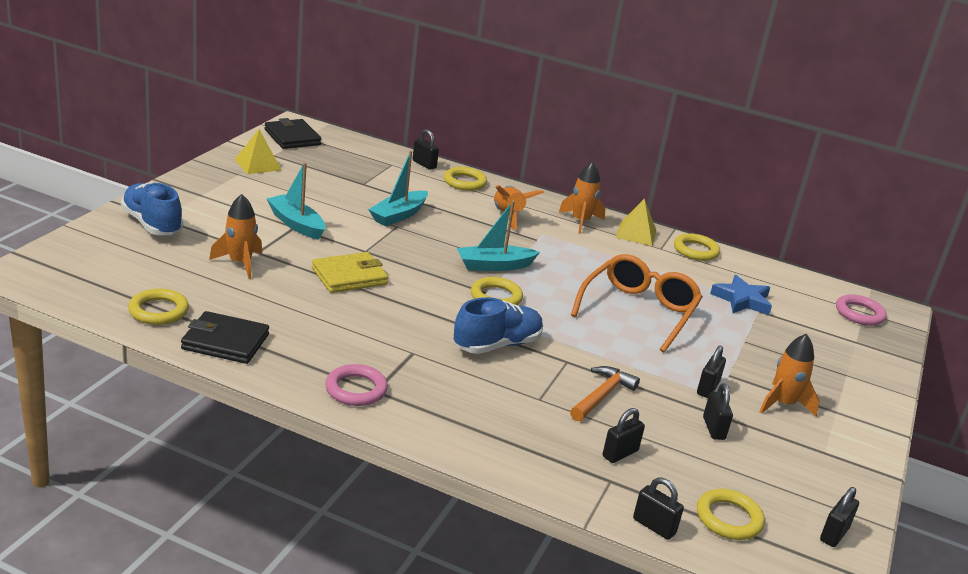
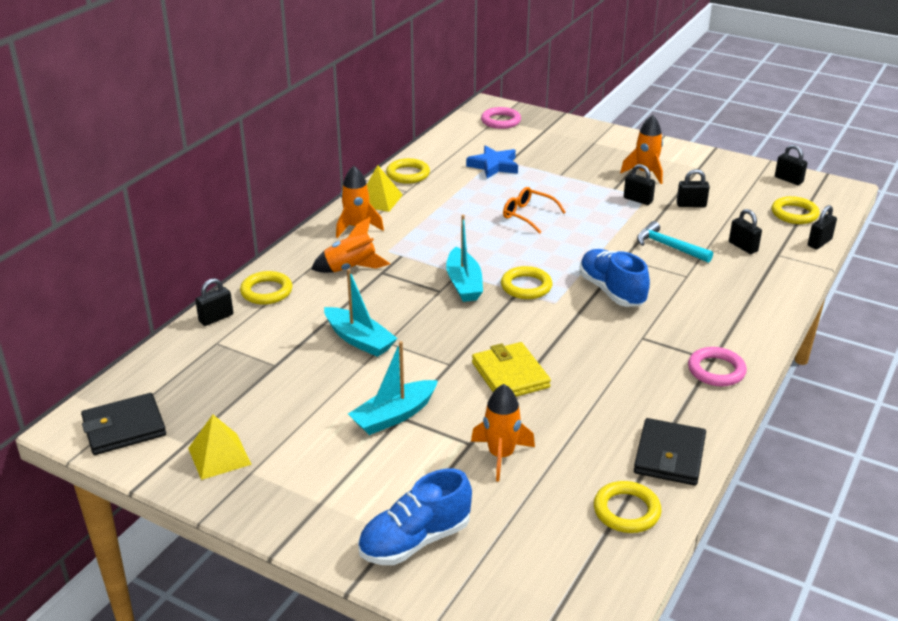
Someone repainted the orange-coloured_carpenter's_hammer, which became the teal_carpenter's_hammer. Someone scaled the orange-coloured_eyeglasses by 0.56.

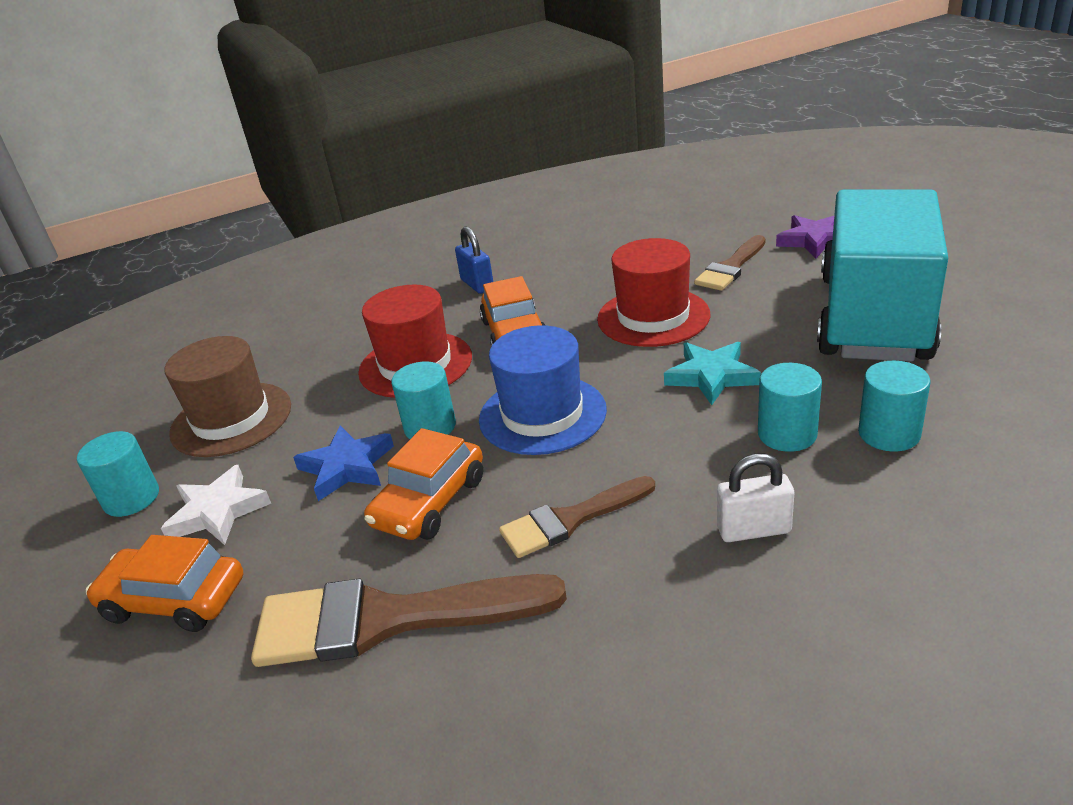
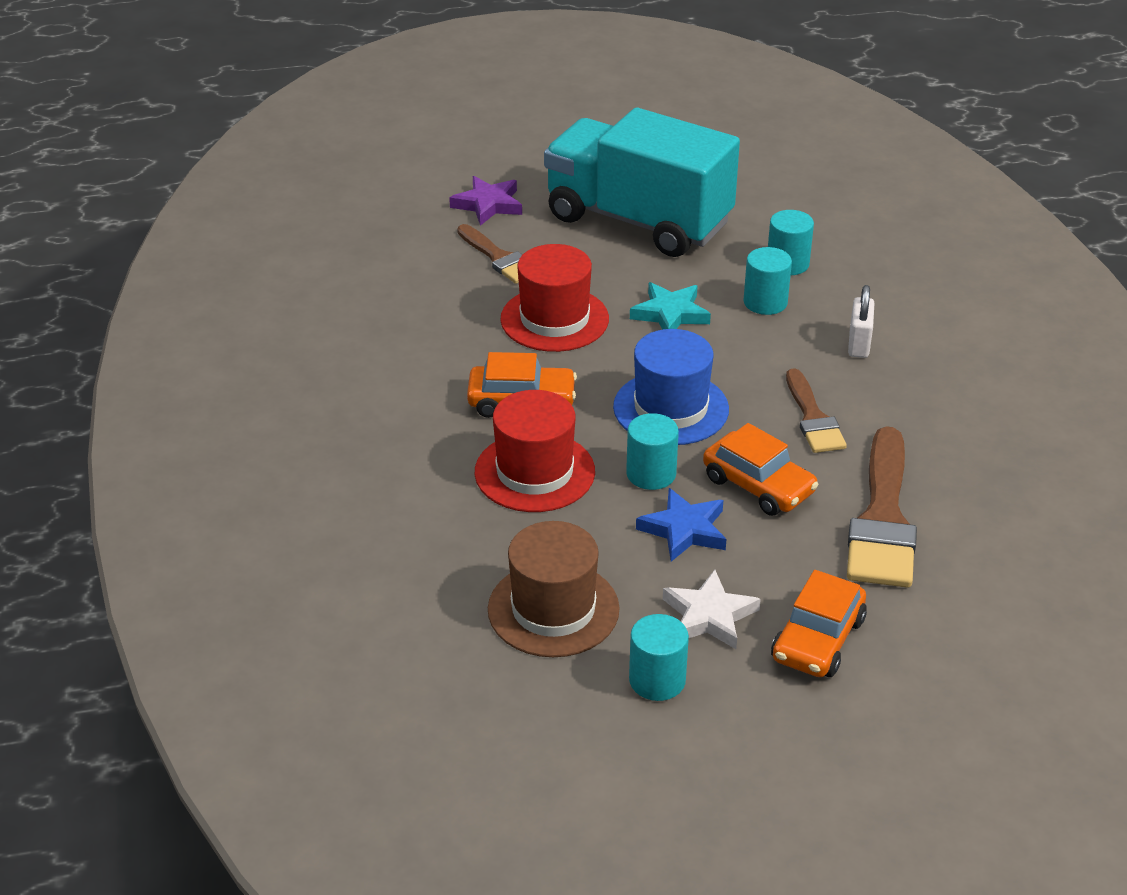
Someone took away the cobalt_lock.

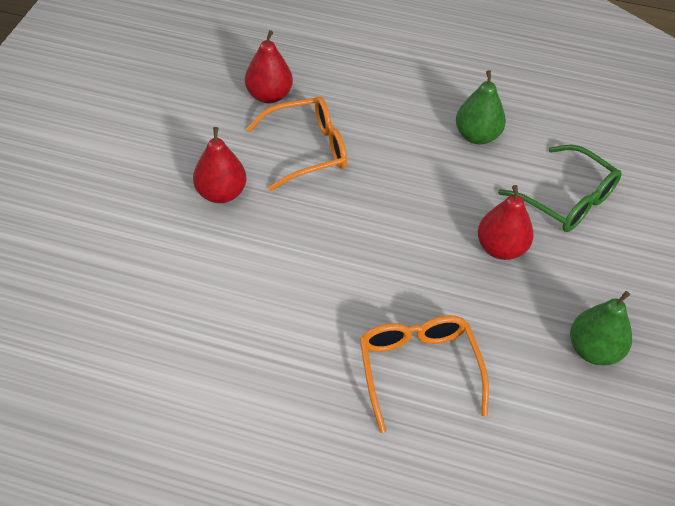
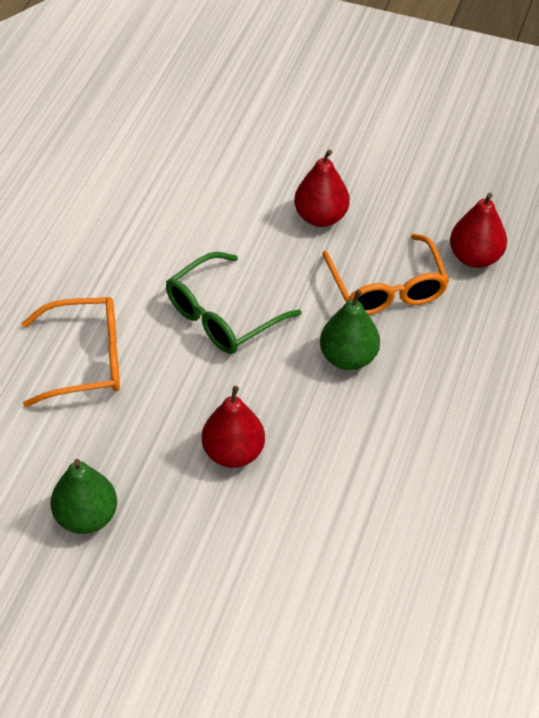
Someone carried the leaf-green_toy_pear (1st from left in the first image). Someone carried the leaf-green_eyeglasses.

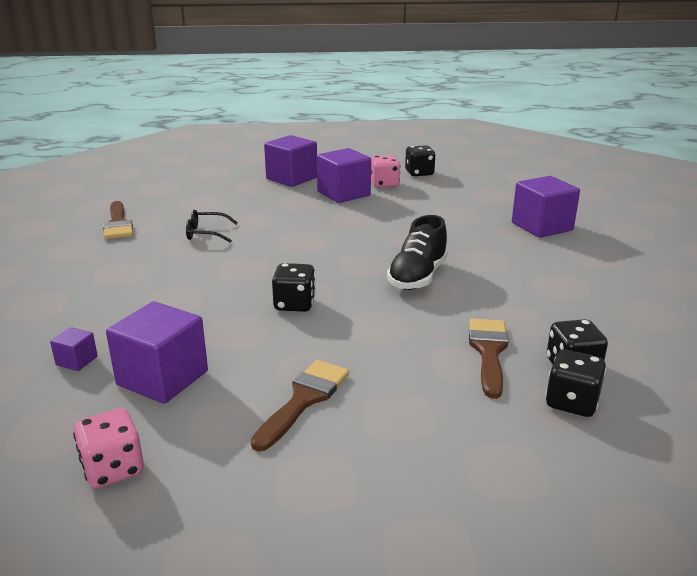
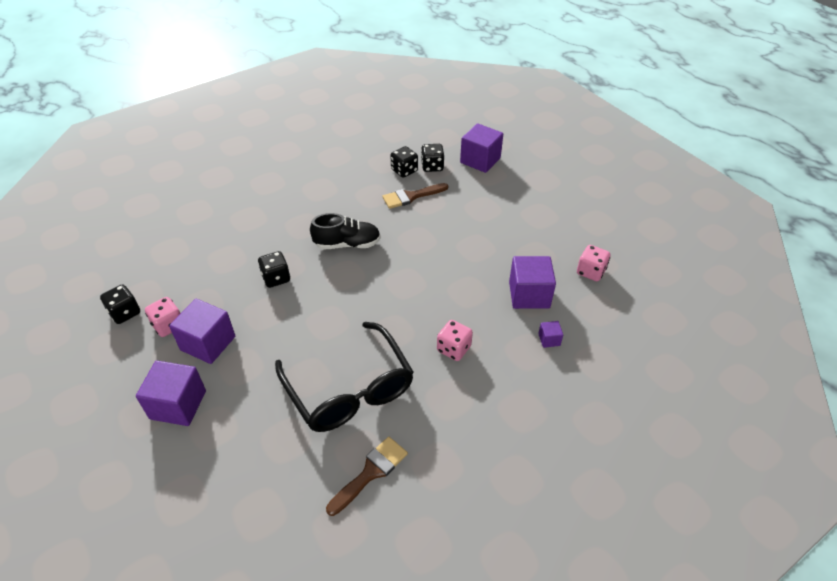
Someone took away the russet_paint_brush (2nd from left). Someone put down the rosy_game_die (2nd from left). Someone carried the jet-black_game_die (1st from left in the first image). Someone carried the royal_purple_block (5th from left in the first image). Someone scaled the jet-black_eyeglasses by 2.47.

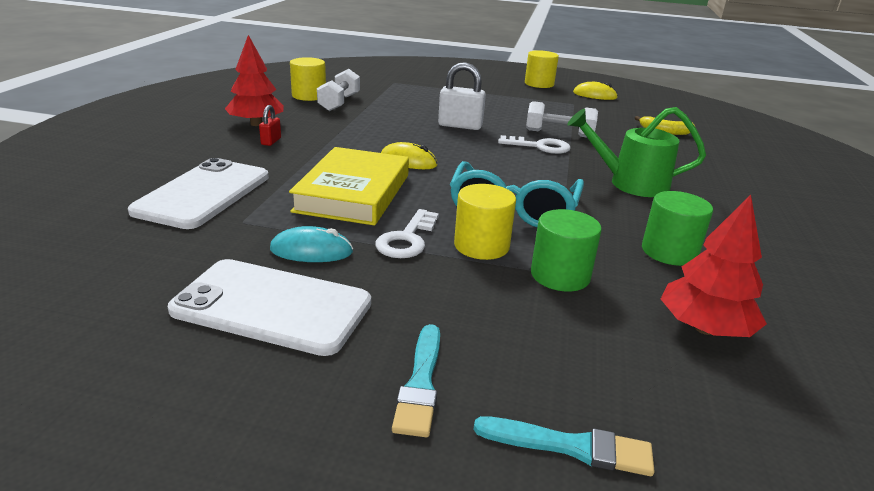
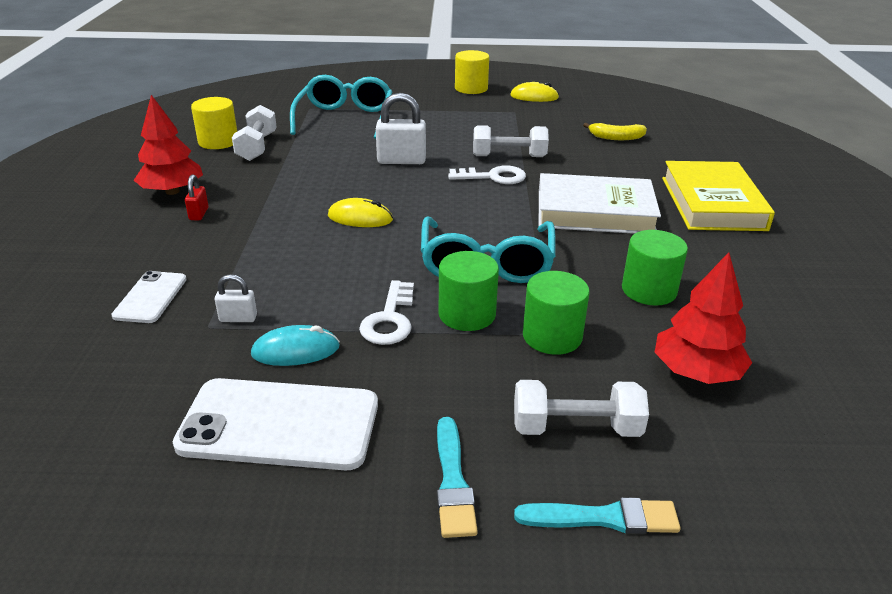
Someone put down the pure_white_lock (1st from left). Someone put down the teal_eyeglasses (1st from left). Someone put down the pure_white_dumbbell (3rd from left). Someone carried the yellow_book. Someone swapped the leaf-green_watering_pot for the pure_white_book. Someone repainted the yellow_cylinder_shape (2nd from left), which became the leaf-green_cylinder_shape (1st from left). Someone scaled the pure_white_mobile_phone (1st from left) by 0.54.

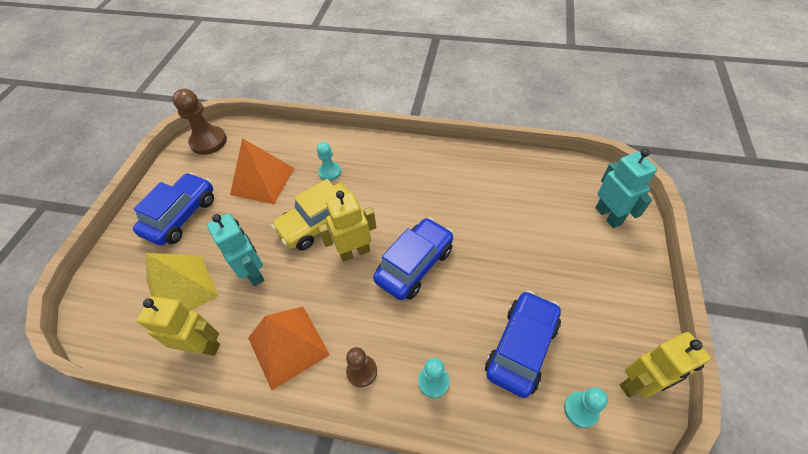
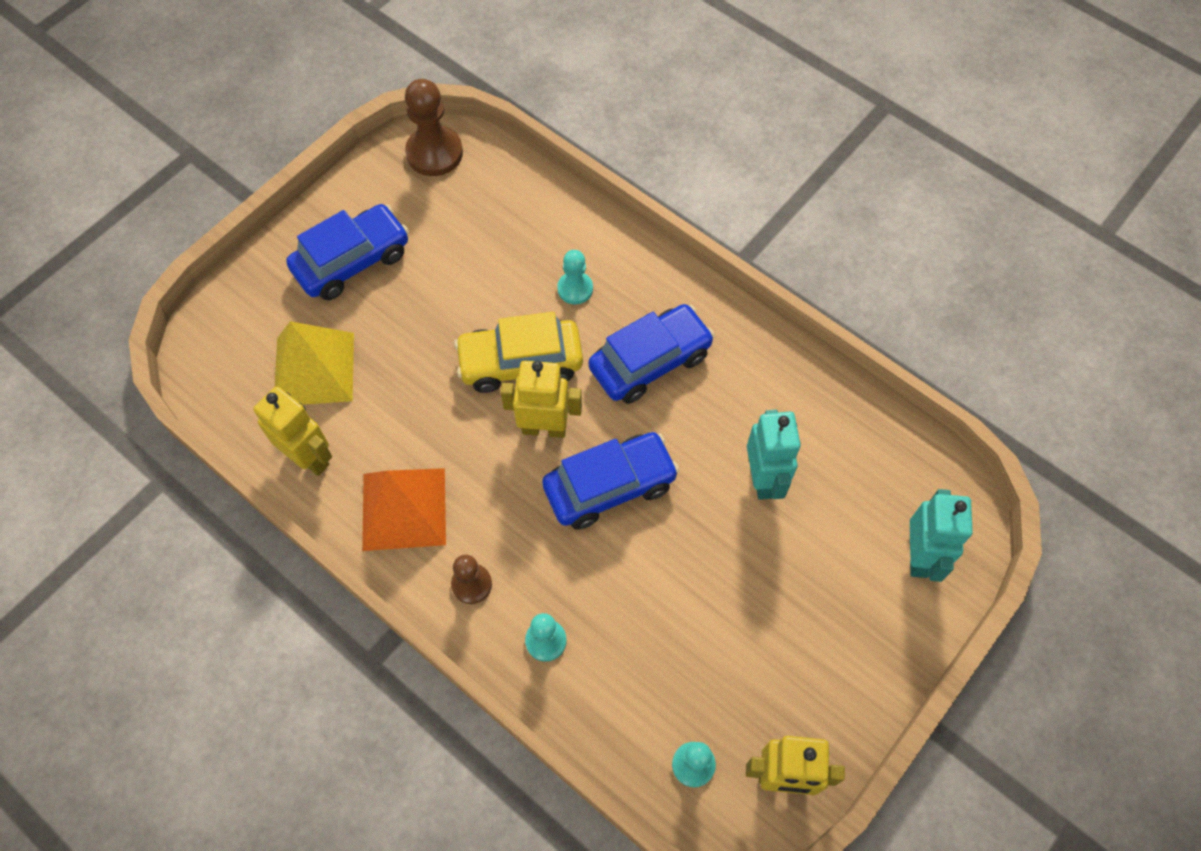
Someone took away the orange-coloured_pyramid (1st from left). Someone carried the teal_robot (1st from left). Someone carried the cobalt_car (3rd from left).

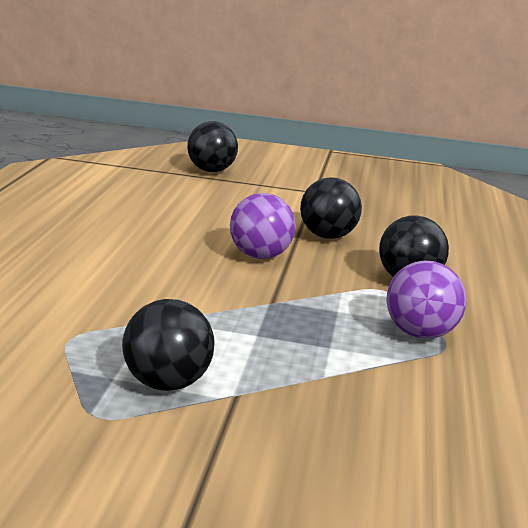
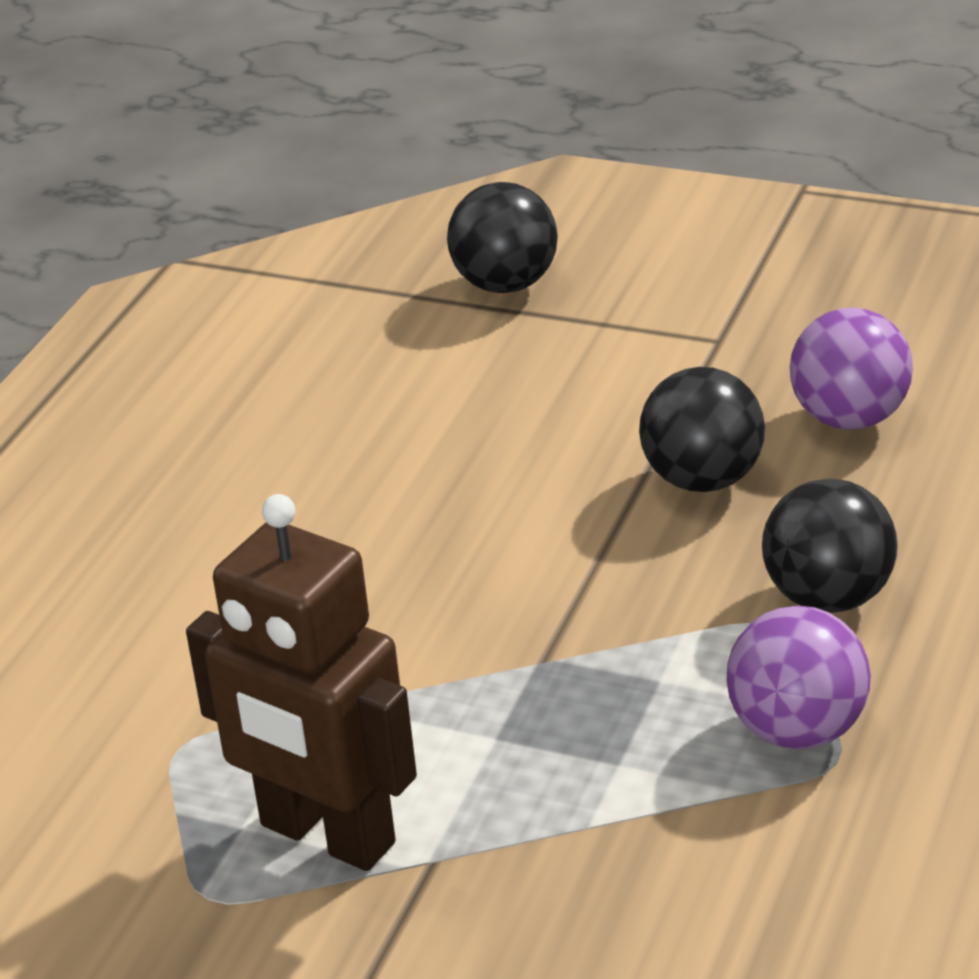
Someone carried the royal_purple_ball (1st from left in the first image). Someone swapped the jet-black_ball (1st from left) for the russet_robot.

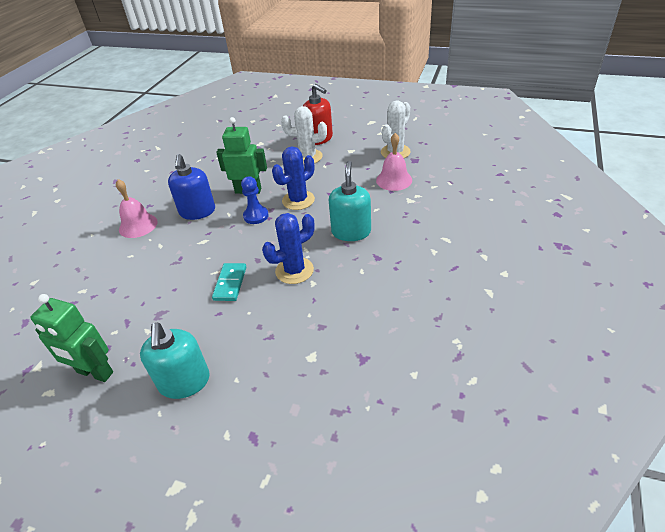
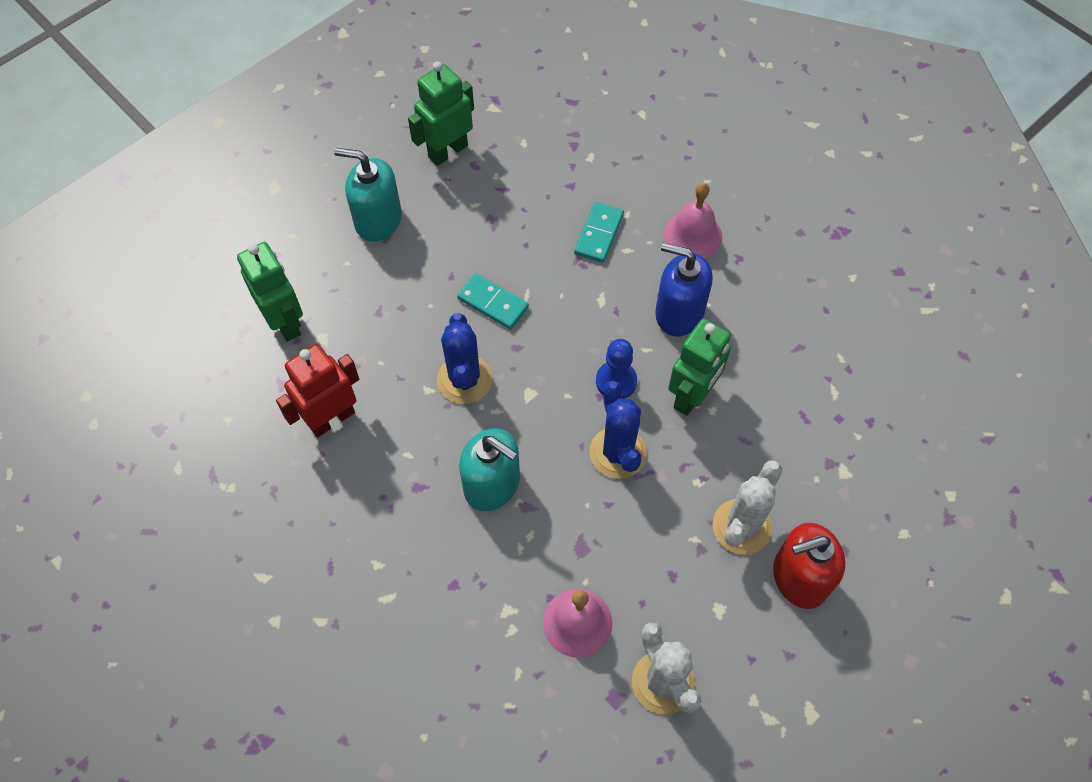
Someone put down the leaf-green_robot (1st from left). Someone put down the red_robot. Someone put down the teal_domino (2nd from left).

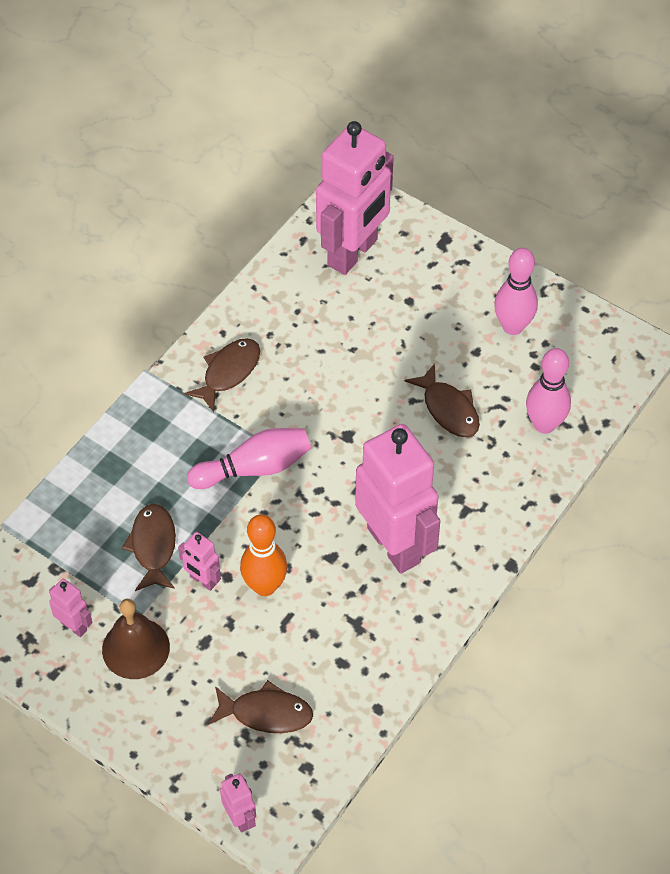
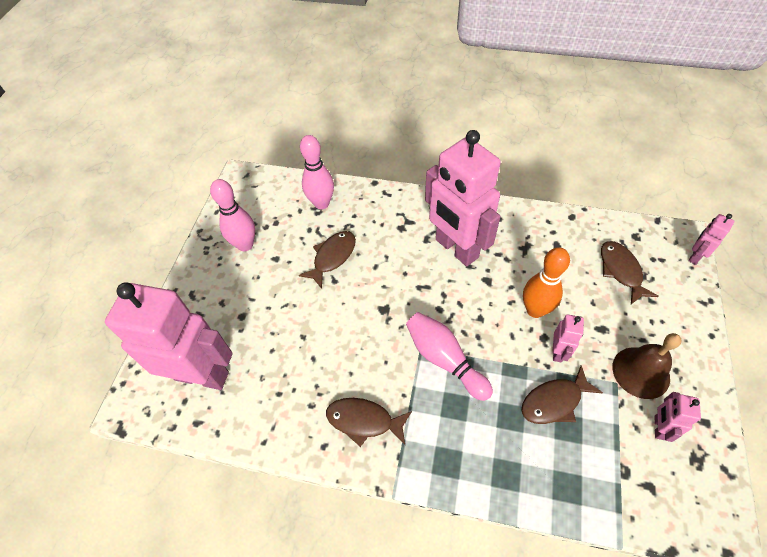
Someone rotated the rosy_robot (5th from left in the first image) by 75 degrees counterclockwise.

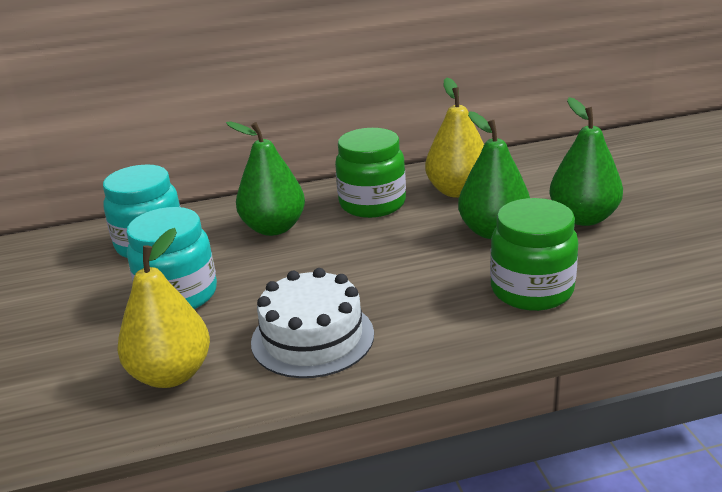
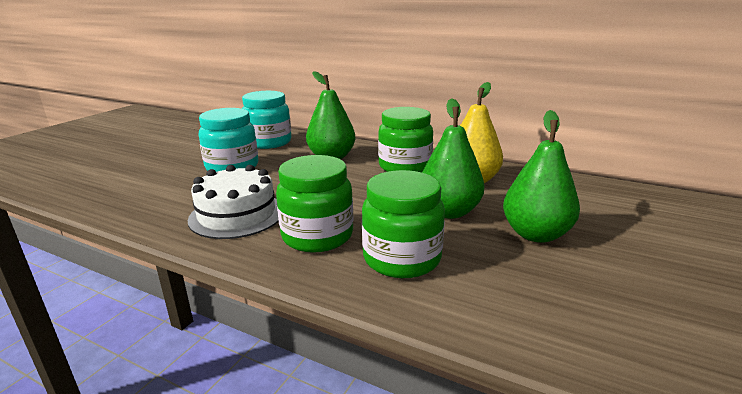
Someone took away the yellow_toy_pear (1st from left). Someone put down the leaf-green_jam_jar (1st from left).

